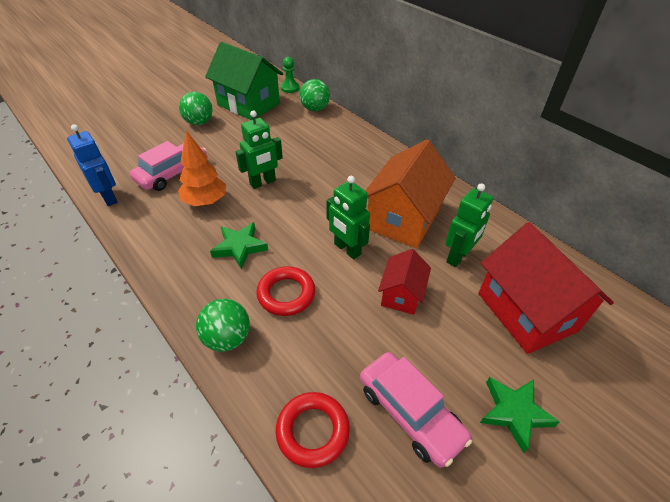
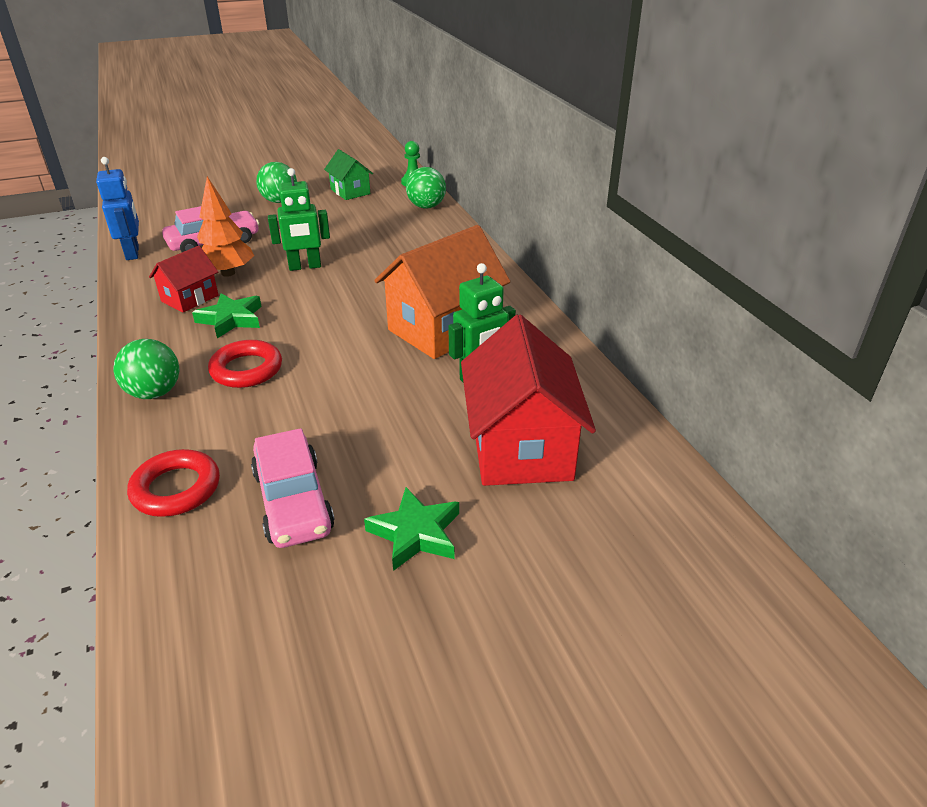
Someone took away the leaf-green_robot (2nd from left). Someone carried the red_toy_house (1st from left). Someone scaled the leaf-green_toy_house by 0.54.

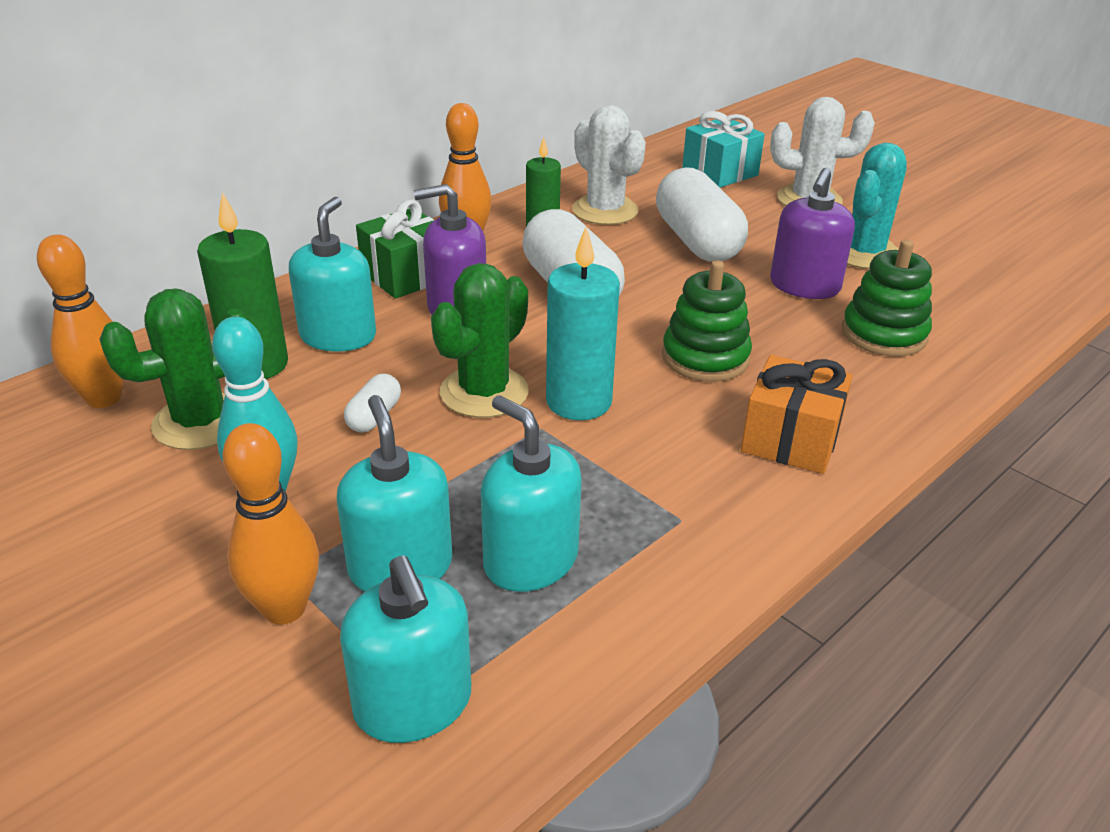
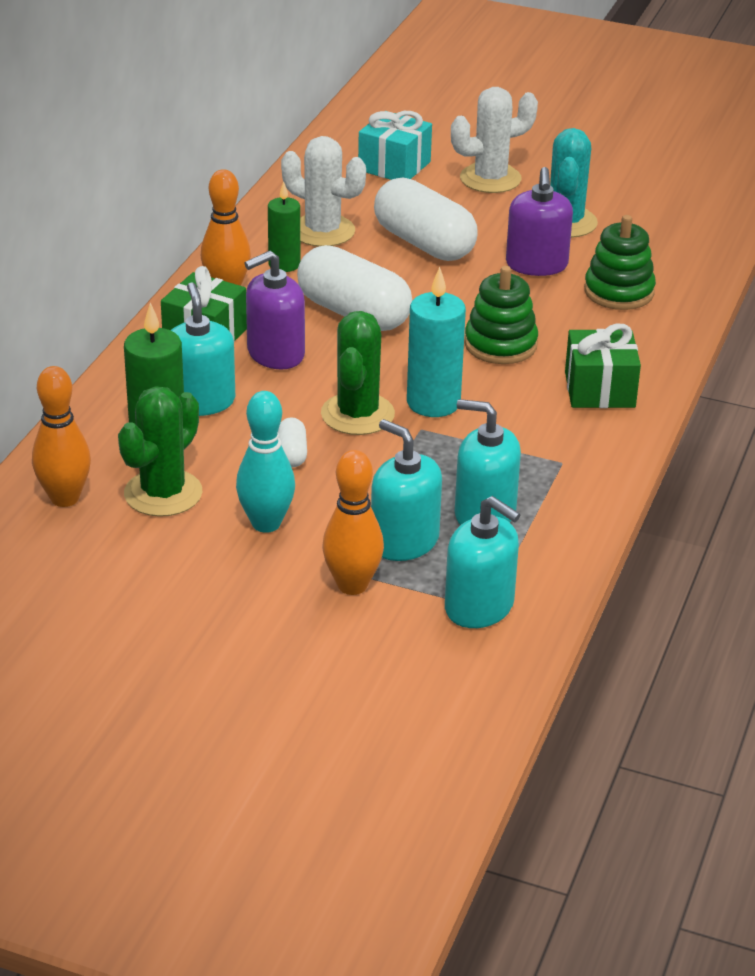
Someone repainted the orange-coloured_present, which became the leaf-green_present (2nd from left).

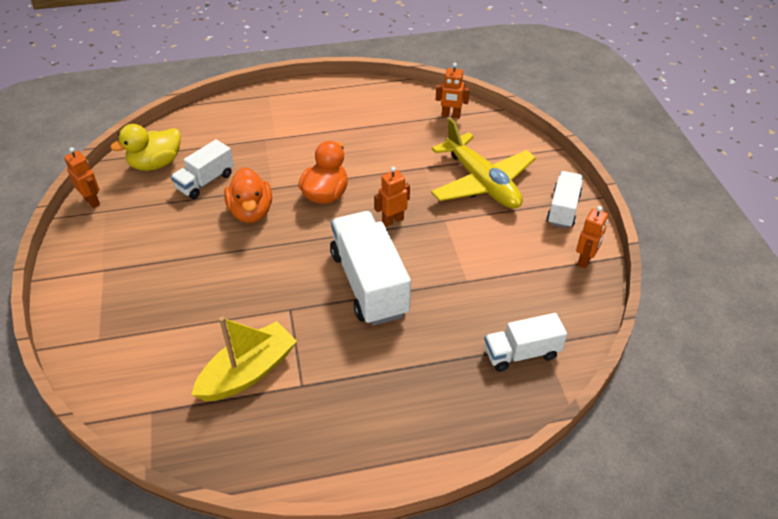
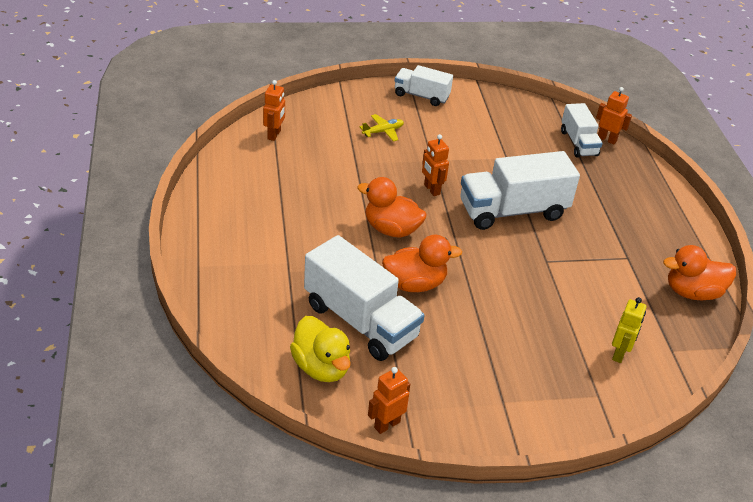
Someone took away the yellow_sailboat. Someone put down the yellow_robot. Someone put down the orange-coloured_rubber_duck (3rd from left). Someone carried the orange-coloured_robot (4th from left). Someone scaled the pure_white_toy_truck (1st from left) by 1.72. Someone scaled the yellow_plane by 0.42.

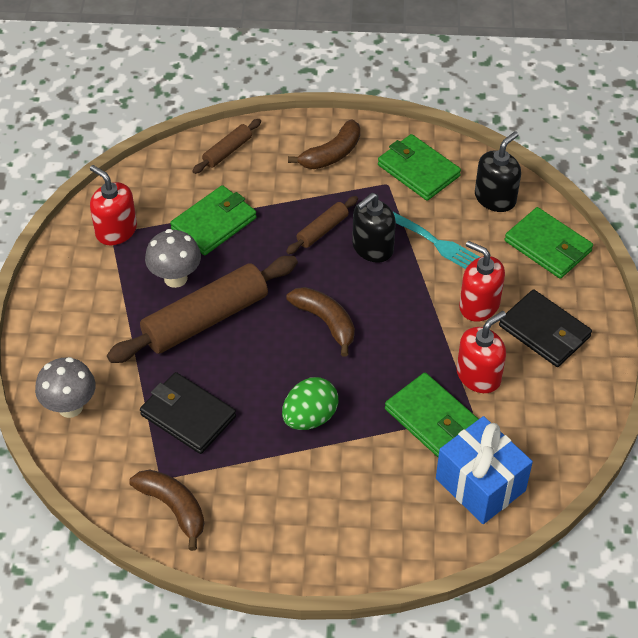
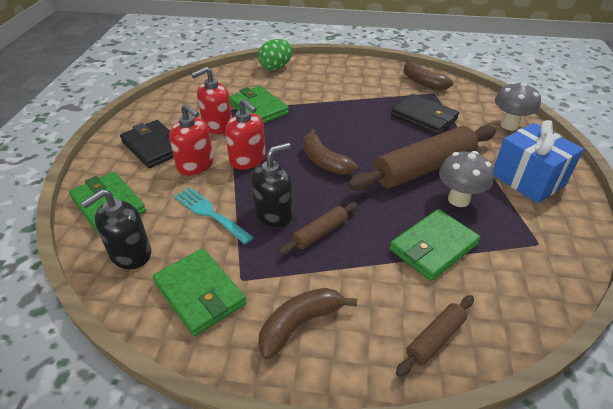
Someone carried the red_pump_bottle (1st from left in the first image). Someone carried the leaf-green_egg. Someone carried the cobalt_present.

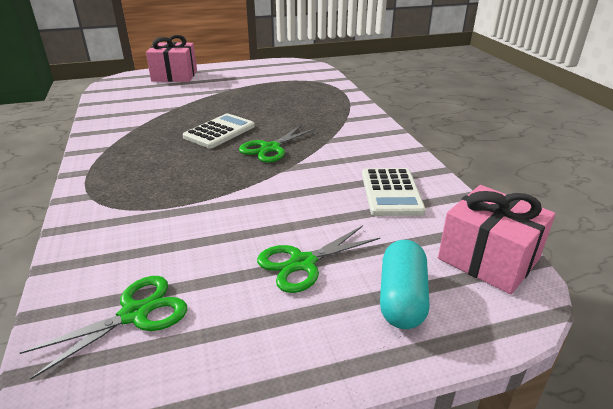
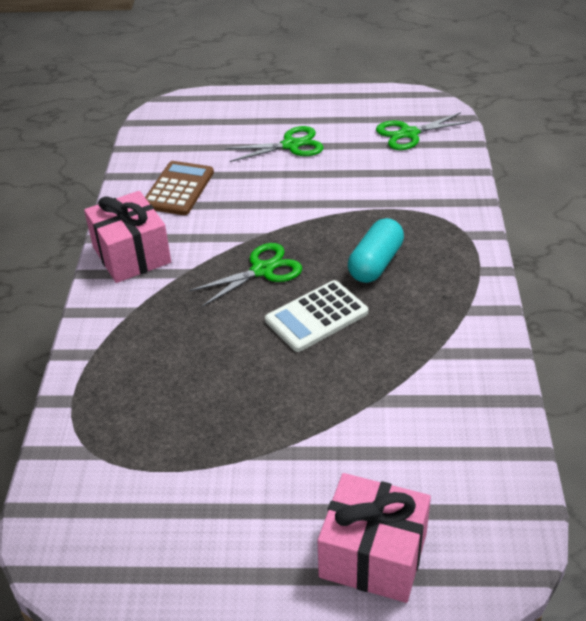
Someone carried the teal_capsule. Someone carried the rosy_present (2nd from left in the first image). Someone repainted the pure_white_calculator (2nd from left), which became the russet_calculator.

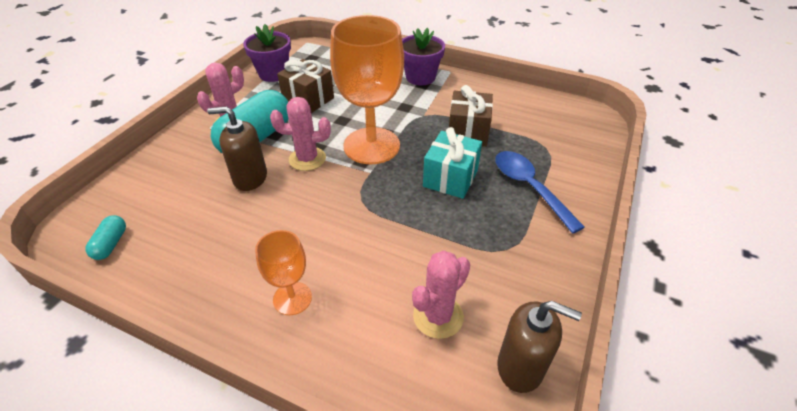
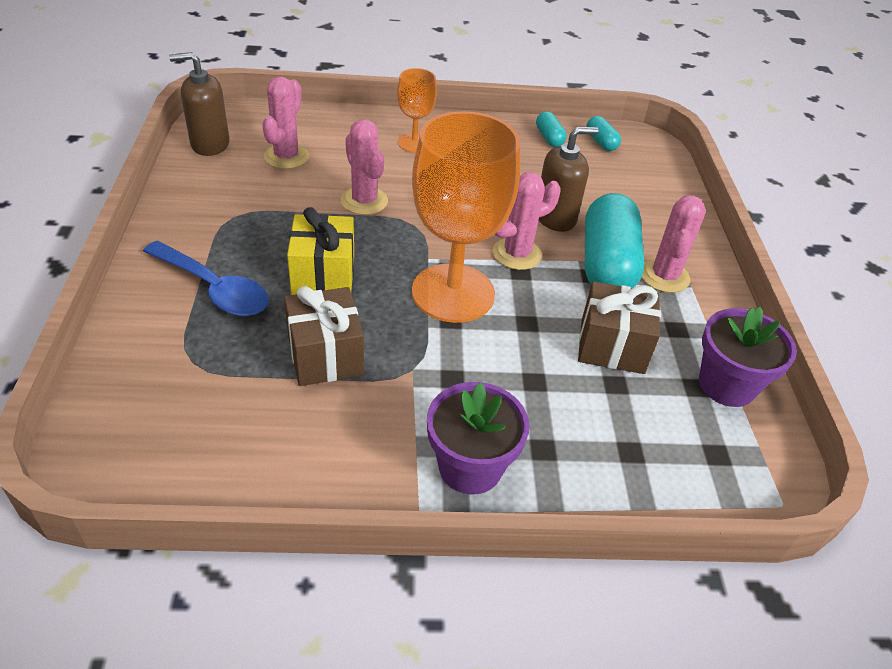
Someone put down the rosy_cactus (2nd from left). Someone put down the teal_capsule (1st from left). Someone repainted the teal_present, which became the yellow_present.

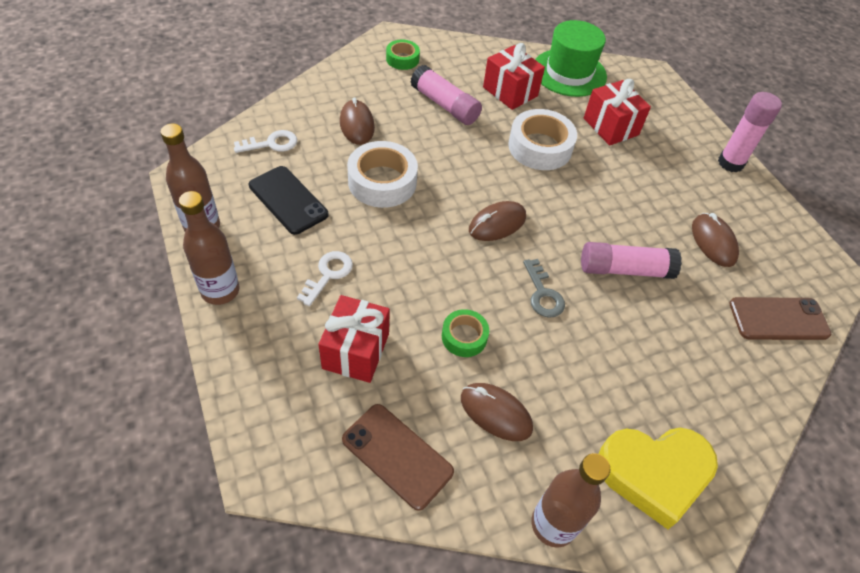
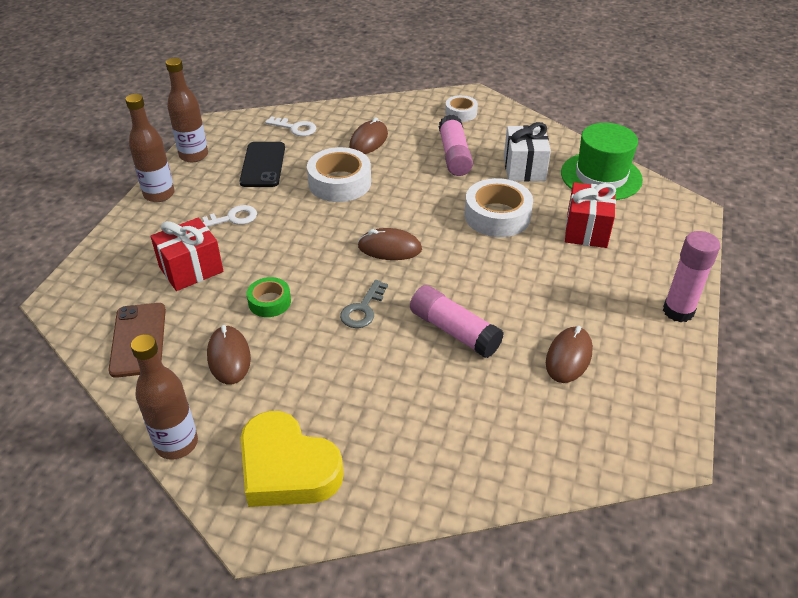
Someone took away the russet_mobile_phone (2nd from left). Someone repainted the leaf-green_sticky_tape (1st from left), which became the pure_white_sticky_tape (2nd from left). Someone repainted the red_present (2nd from left), which became the pure_white_present.

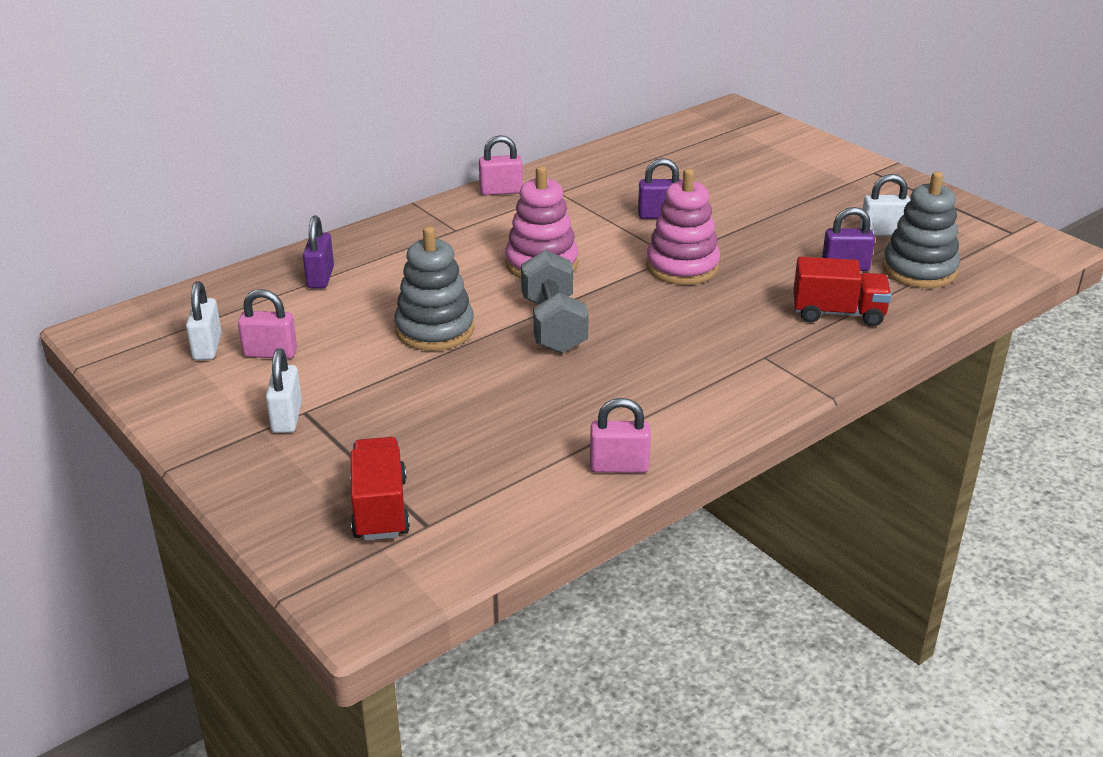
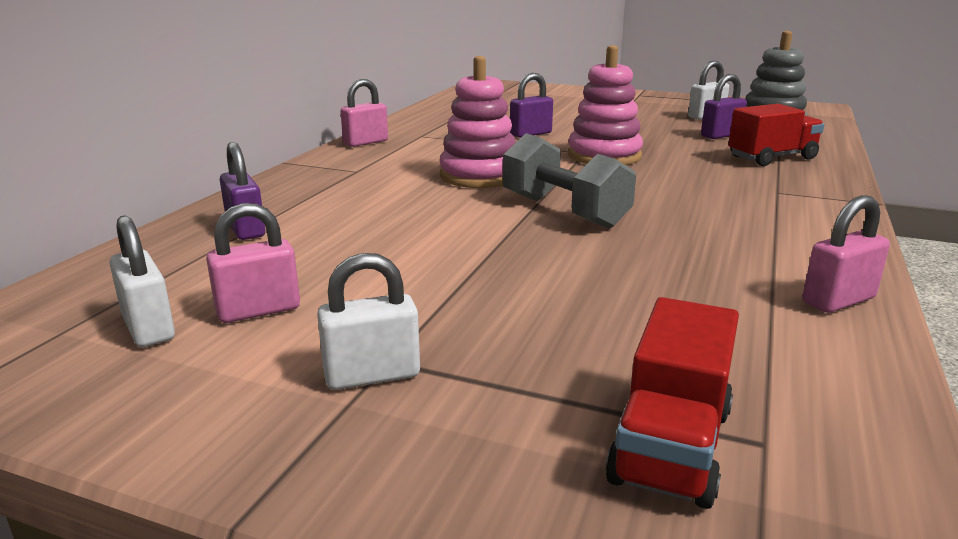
Someone took away the grey_ring_stacker (1st from left). Someone rotated the pure_white_lock (2nd from left) by 75 degrees counterclockwise. Someone rotated the red_toy_truck (1st from left) by 120 degrees counterclockwise.

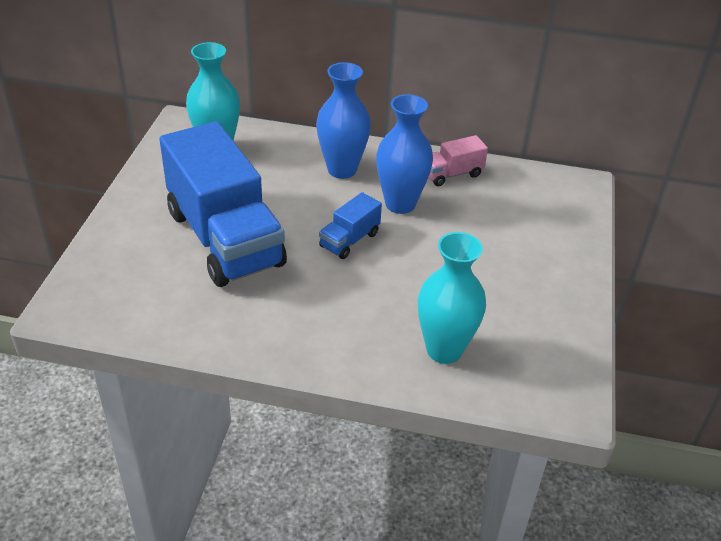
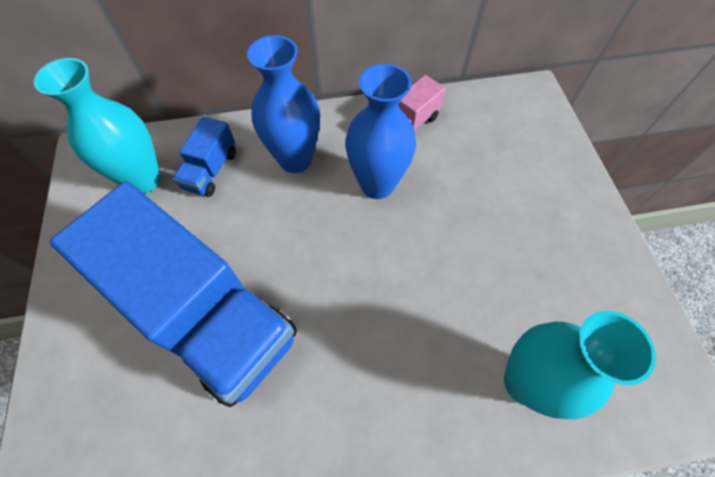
Someone carried the cobalt_toy_truck (2nd from left).

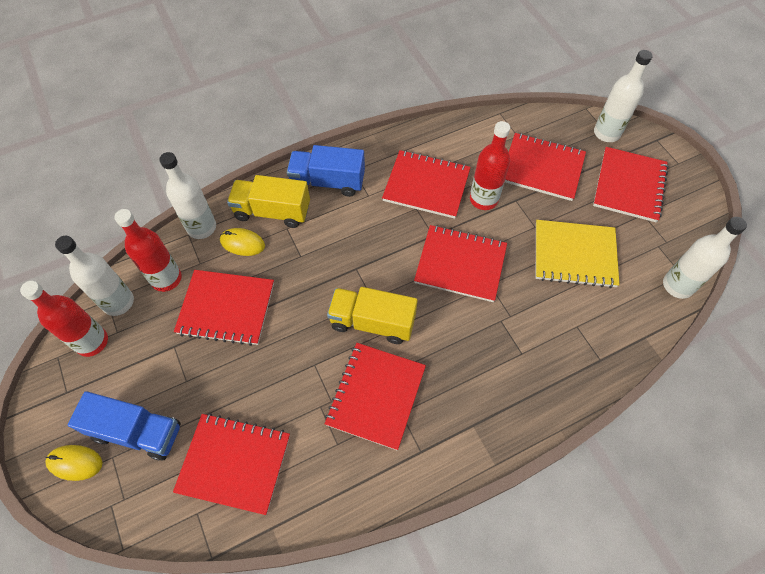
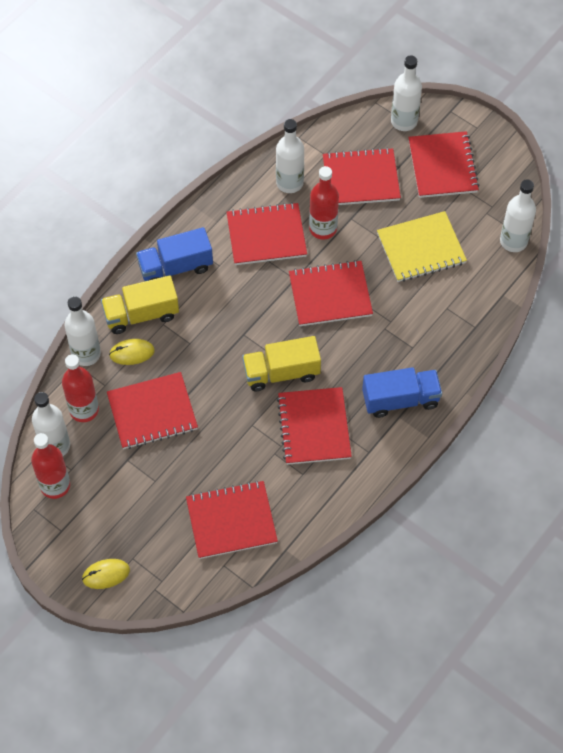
Someone put down the pure_white_flask (3rd from left). Someone carried the cobalt_toy_truck (1st from left in the first image).

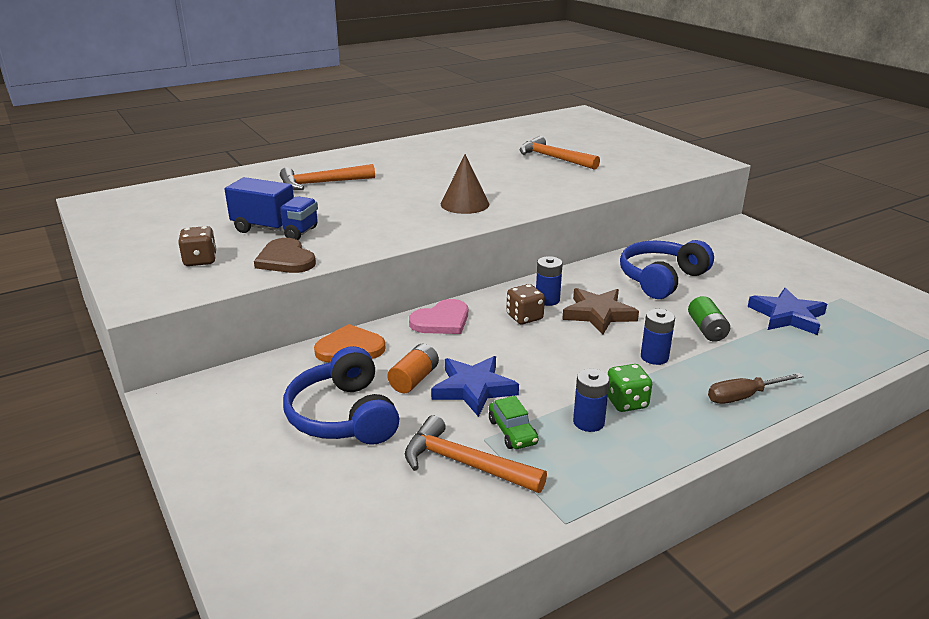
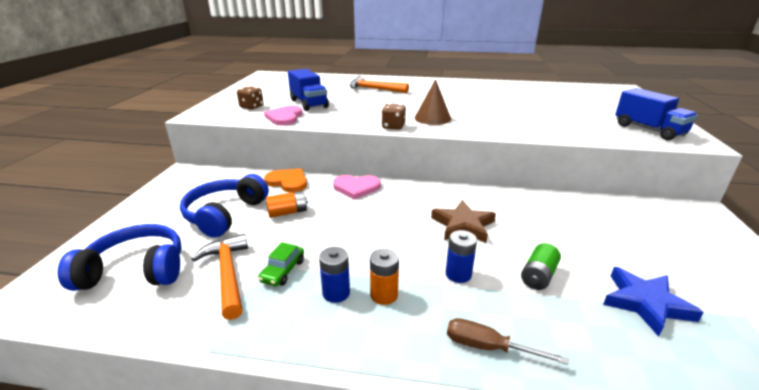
Someone took away the cobalt_star_shape (1st from left). Someone took away the orange-coloured_carpenter's_hammer (3rd from left). Someone took away the cobalt_AA_battery (1st from left). Someone put down the cobalt_toy_truck (2nd from left). Someone carried the russet_game_die (2nd from left). Someone carried the cobalt_headphones (2nd from left in the first image). Someone swapped the leaf-green_game_die for the orange-coloured_AA_battery (2nd from left). Someone repainted the russet_heart_shape, which became the rosy_heart_shape (1st from left).

